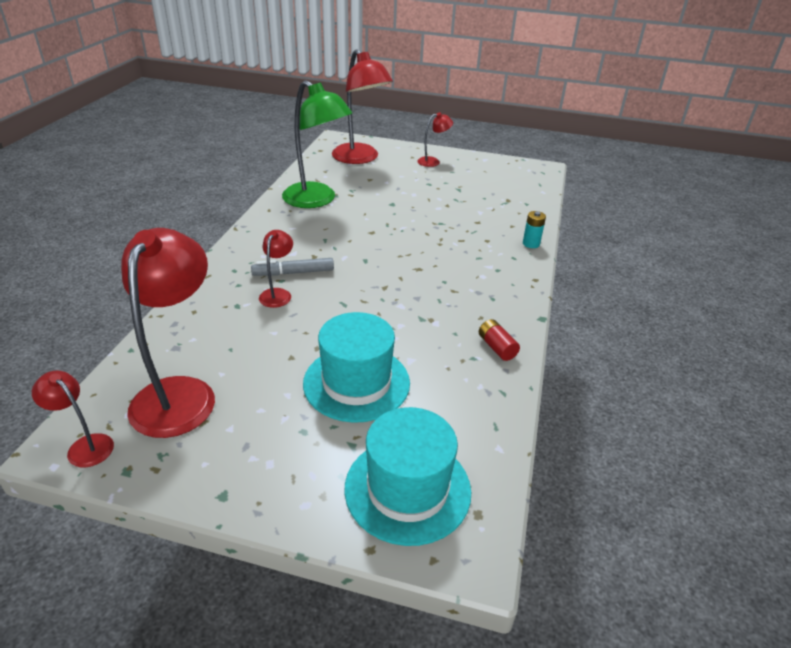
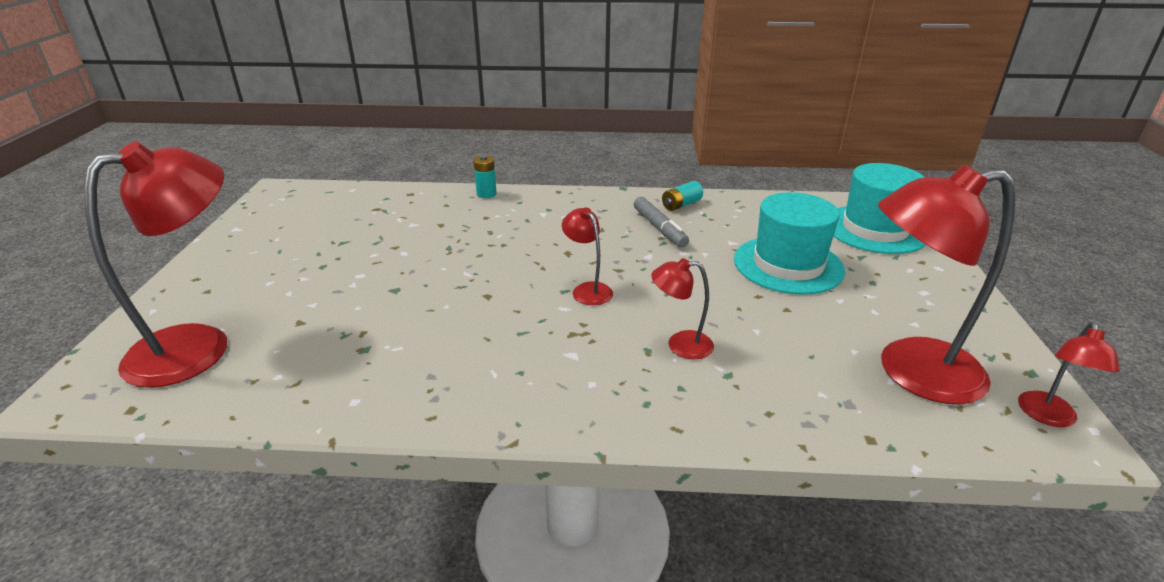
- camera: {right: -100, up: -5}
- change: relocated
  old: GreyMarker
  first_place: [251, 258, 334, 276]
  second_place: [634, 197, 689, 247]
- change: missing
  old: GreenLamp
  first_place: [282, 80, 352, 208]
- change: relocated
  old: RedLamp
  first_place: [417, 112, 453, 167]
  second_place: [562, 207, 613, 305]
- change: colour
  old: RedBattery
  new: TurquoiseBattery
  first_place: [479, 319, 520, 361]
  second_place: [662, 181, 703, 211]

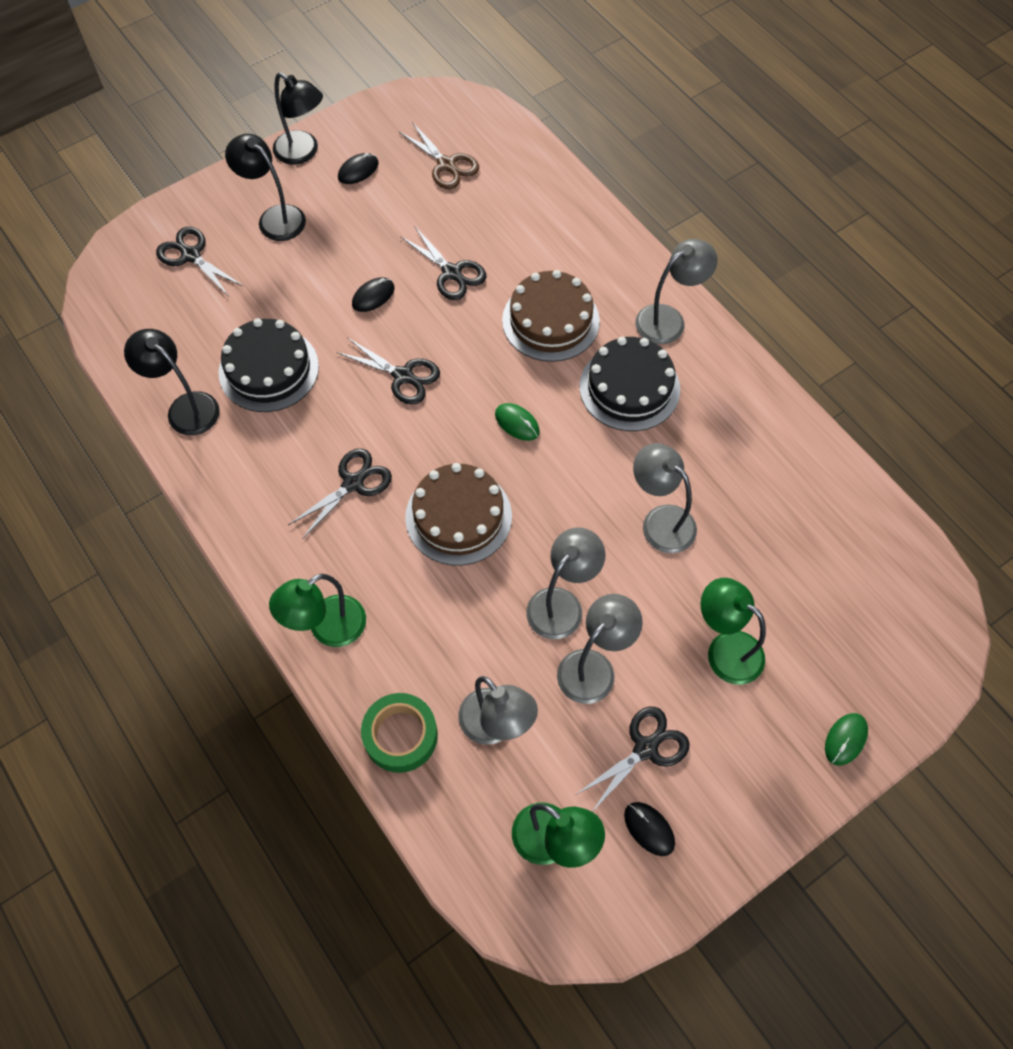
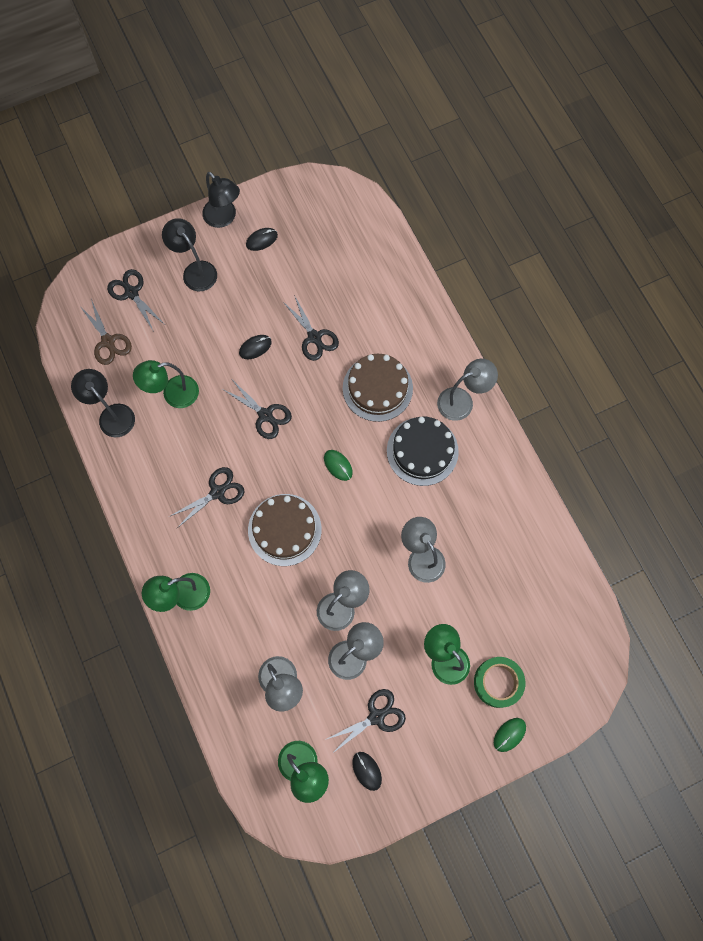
- camera: {right: 10, up: 10}
- change: exchanged
  old: BlackCake
  new: GreenLamp
  first_place: [218, 318, 319, 412]
  second_place: [133, 360, 199, 408]
- change: relocated
  old: GreenTape
  first_place: [361, 693, 438, 773]
  second_place: [474, 657, 525, 708]
- change: relocated
  old: BrownScissors
  first_place: [398, 122, 479, 189]
  second_place: [79, 299, 132, 365]

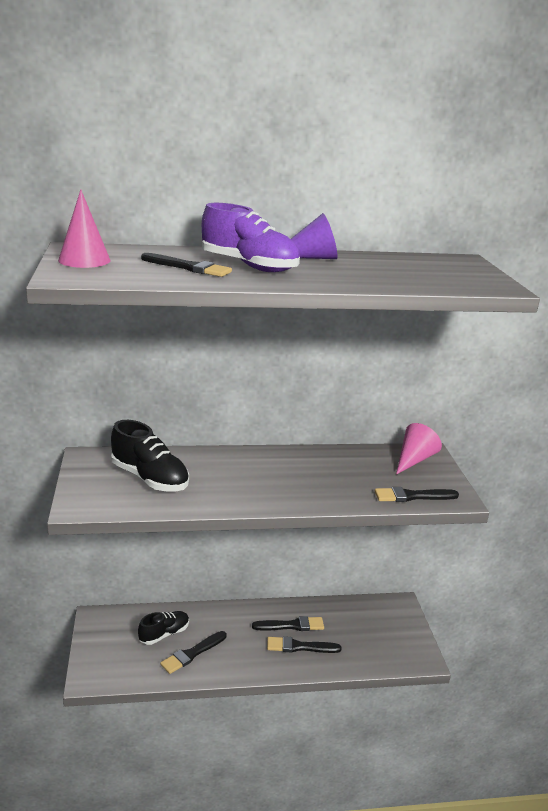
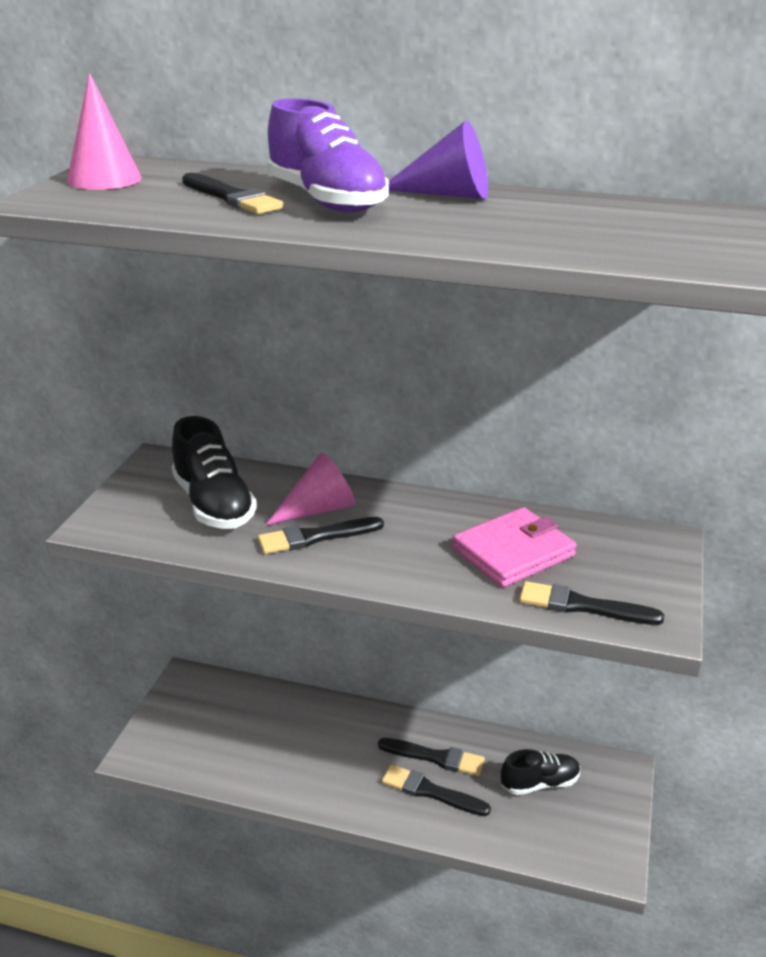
- camera: {right: 25, up: 5}
- change: relocated
  old: BlackShoe
  first_place: [138, 611, 189, 645]
  second_place: [501, 749, 580, 795]
- change: relocated
  old: BlackBrush
  first_place: [160, 631, 226, 674]
  second_place: [257, 517, 384, 554]
- change: relocated
  old: PinkCone
  first_place: [396, 423, 442, 475]
  second_place: [265, 452, 356, 526]
- change: appeared
  new: PinkWallet
  second_place: [452, 507, 577, 587]

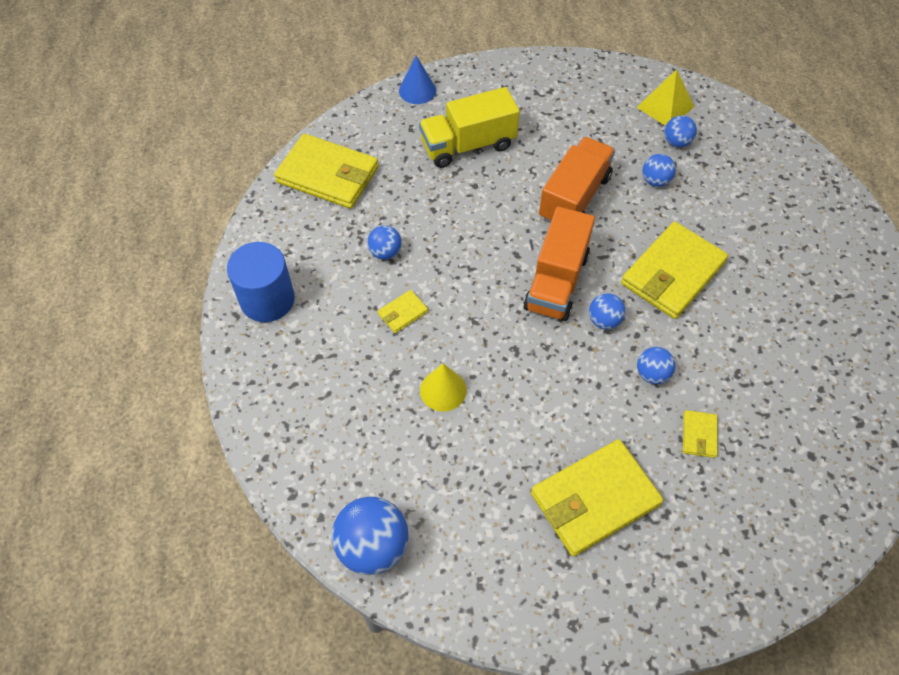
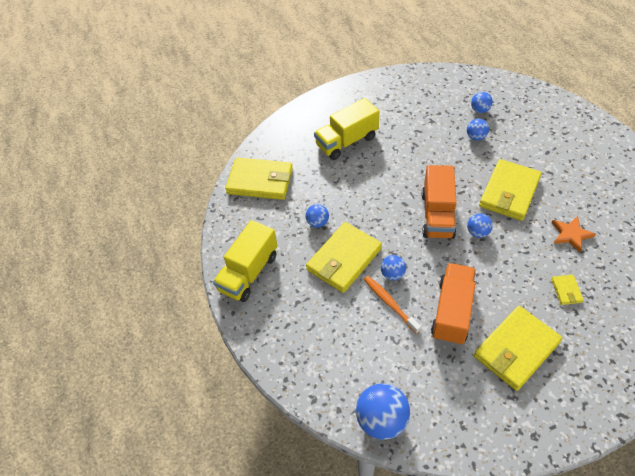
- camera: {right: -10, up: -5}
- change: exchanged
  old: BlueCylinder
  new: YellowTruck
  first_place: [227, 242, 295, 322]
  second_place: [213, 220, 277, 302]
- change: size
  old: YellowWallet
  first_place: [378, 290, 428, 333]
  second_place: [306, 222, 382, 293]
  factor: 2.27
- change: missing
  old: BlueCone
  first_place: [399, 56, 436, 104]
- change: exchanged
  old: YellowCone
  new: OrangeToothbrush
  first_place: [420, 364, 467, 412]
  second_place: [364, 276, 421, 334]
- change: relocated
  old: OrangeTruck
  first_place: [539, 137, 615, 223]
  second_place: [431, 263, 476, 345]
- change: missing
  old: YellowPyramid
  first_place: [637, 69, 694, 126]
- change: relocated
  old: BlueBall
  first_place: [637, 347, 675, 384]
  second_place: [381, 255, 406, 281]
- change: appeared
  new: OrangeStar
  second_place: [552, 216, 596, 253]

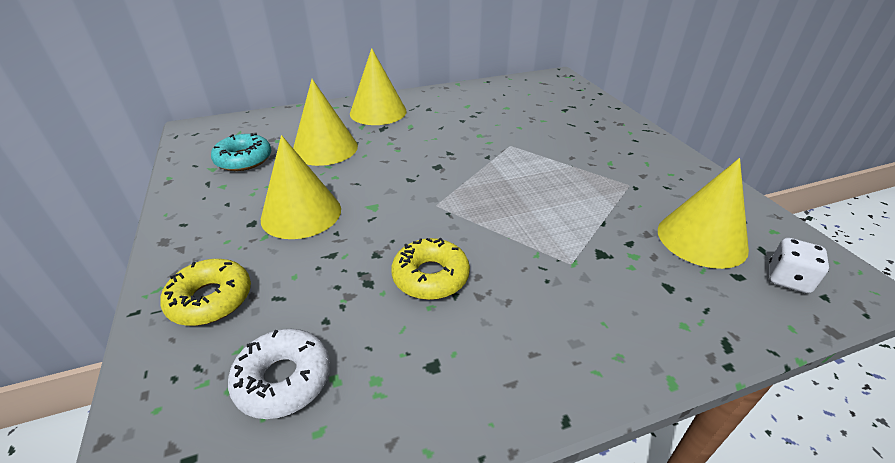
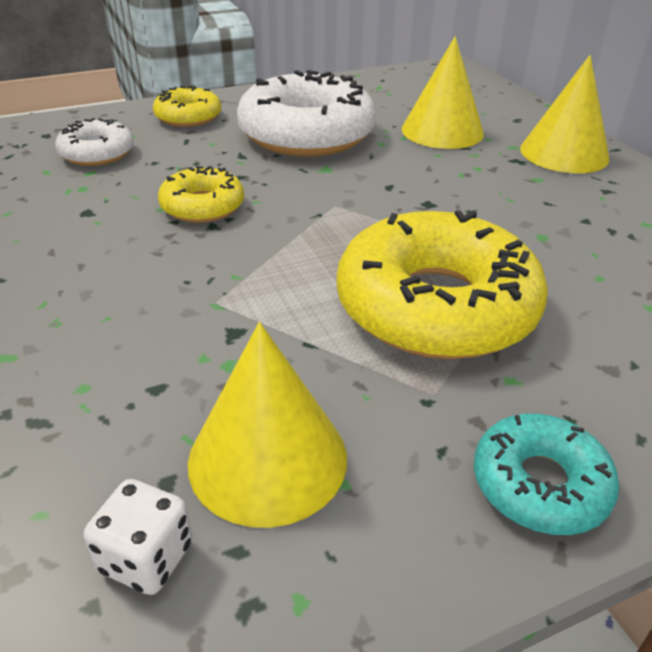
- camera: {right: 85, up: 0}
- change: relocated
  old: TurquoiseDonut
  first_place: [211, 133, 272, 171]
  second_place: [474, 414, 619, 535]
- change: exchanged
  old: YellowCone
  new: WhiteDonut
  first_place: [261, 135, 341, 239]
  second_place: [237, 70, 376, 157]
- change: appeared
  new: YellowDonut
  second_place: [337, 210, 548, 359]

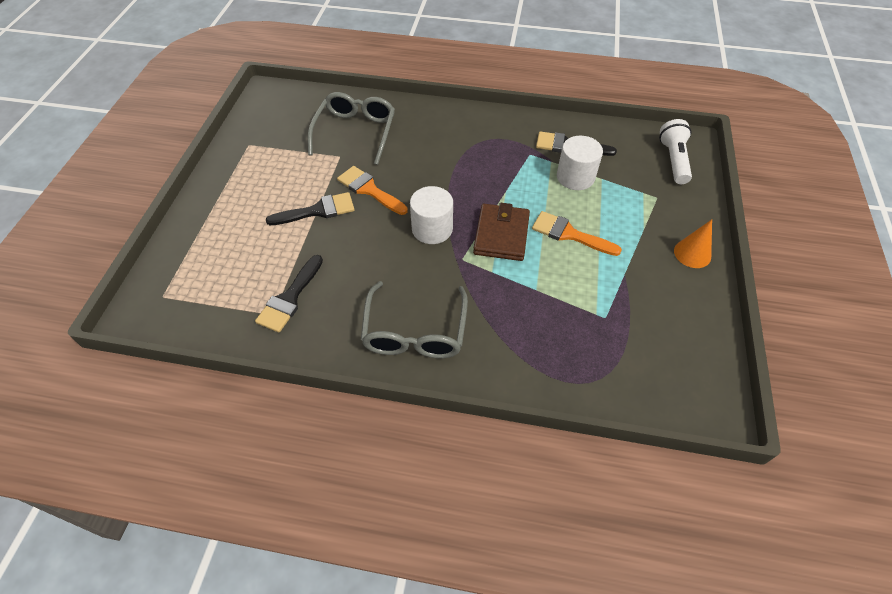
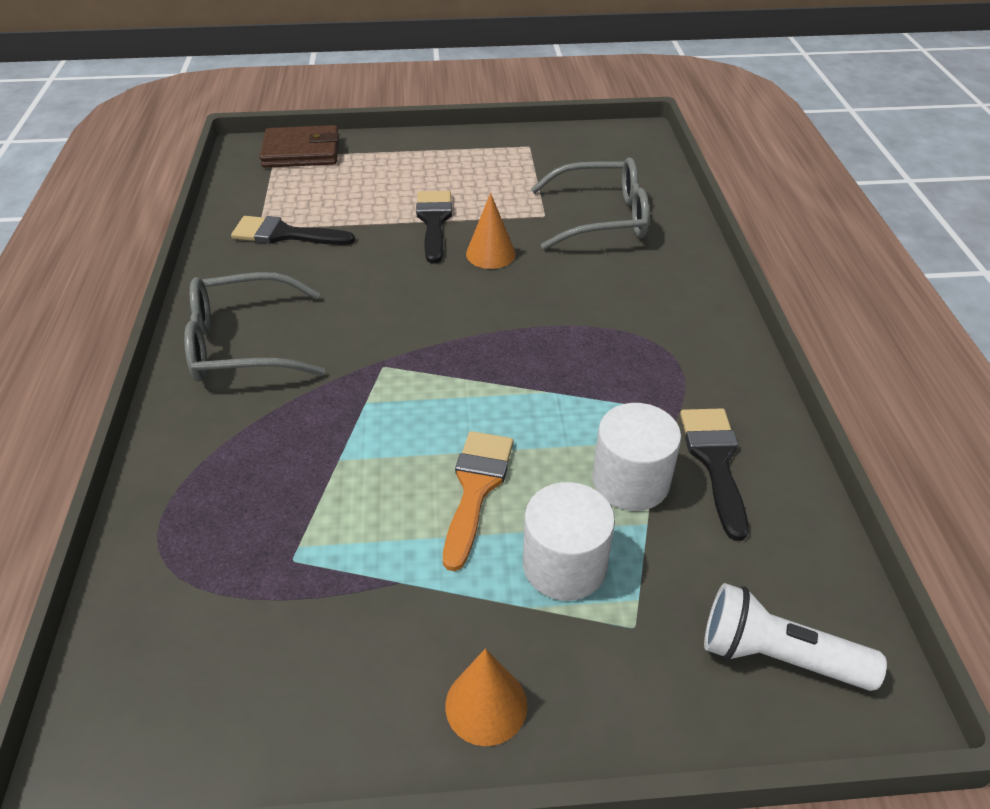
- camera: {right: 75, up: -10}
- change: spun
  old: BlackBrush
  first_place: [266, 192, 355, 225]
  second_place: [416, 191, 452, 264]
  degrees: -150
- change: exchanged
  old: OrangeBrush
  new: OrangeCone
  first_place: [337, 166, 408, 215]
  second_place: [466, 193, 516, 269]
- change: relocated
  old: WhiteCylinder
  first_place: [410, 186, 453, 244]
  second_place: [523, 482, 615, 601]
- change: relocated
  old: BrownWallet
  first_place: [473, 203, 530, 261]
  second_place: [260, 125, 339, 168]
- change: spun
  old: WhiteFlashlight
  first_place: [659, 119, 692, 184]
  second_place: [704, 583, 887, 691]
  degrees: -150

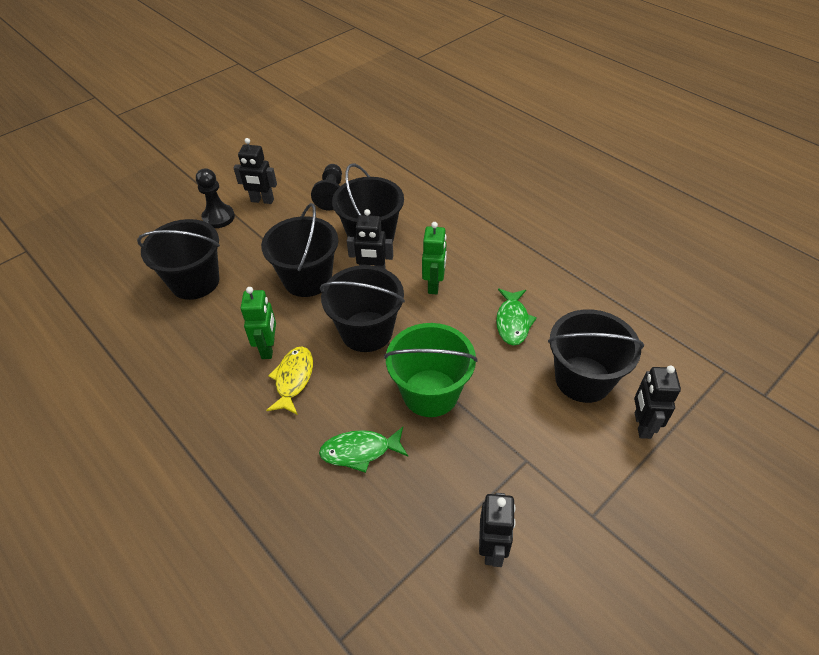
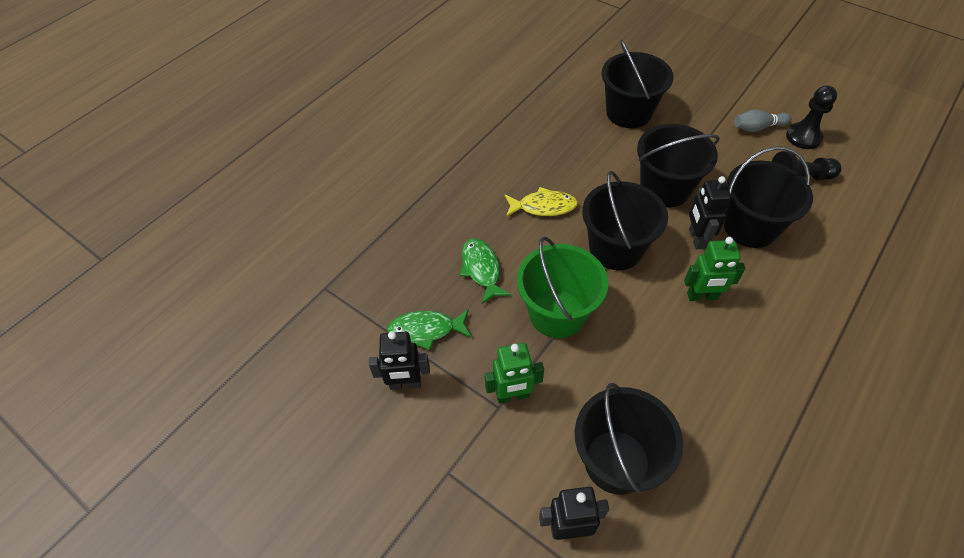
- camera: {right: 80, up: 5}
- change: relocated
  old: BlackPawn
  first_place: [196, 168, 235, 228]
  second_place: [786, 85, 837, 149]
- change: exchanged
  old: BlackRobot
  new: GreyBowlingPin
  first_place: [234, 138, 277, 204]
  second_place: [734, 109, 792, 132]
- change: relocated
  old: GreenRobot
  first_place: [241, 287, 276, 359]
  second_place: [485, 343, 544, 404]
- change: relocated
  old: GreenFish
  first_place: [496, 289, 537, 345]
  second_place: [387, 309, 471, 350]

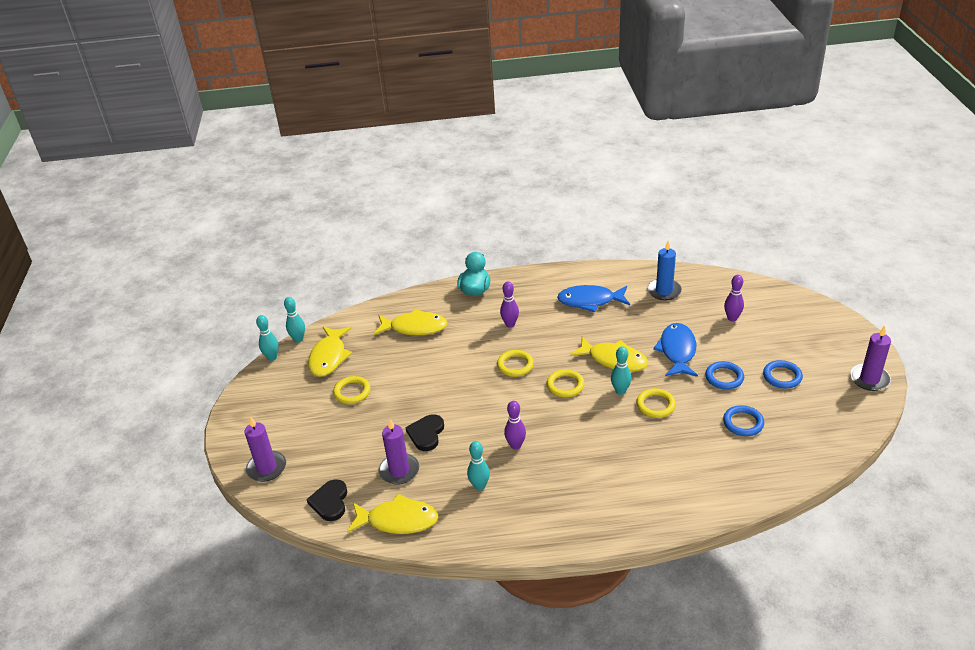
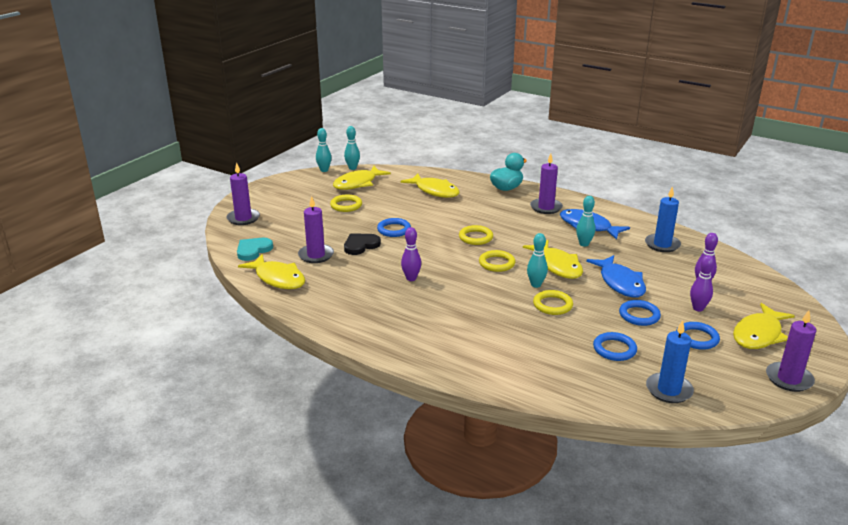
- camera: {right: 35, up: -10}
- change: colour
  old: BlackHeart
  new: TurquoiseHeart
  first_place: [307, 479, 347, 521]
  second_place: [237, 238, 273, 261]
- change: relocated
  old: TurquoiseBowlingPin
  first_place: [467, 441, 490, 490]
  second_place: [576, 196, 595, 247]
- change: relocated
  old: PurpleBowlingPin
  first_place: [500, 282, 519, 327]
  second_place: [690, 255, 715, 311]
- change: spun
  old: BlueFish
  first_place: [653, 323, 698, 377]
  second_place: [586, 255, 646, 297]
  degrees: 120
- change: appeared
  new: BlueRing
  second_place: [377, 218, 411, 237]
- change: appeared
  new: PurpleCandle
  second_place: [530, 153, 563, 214]
- change: appeared
  new: BlueCandle
  second_place: [646, 320, 694, 403]
- change: appeared
  new: YellowFish
  second_place: [733, 303, 795, 349]

